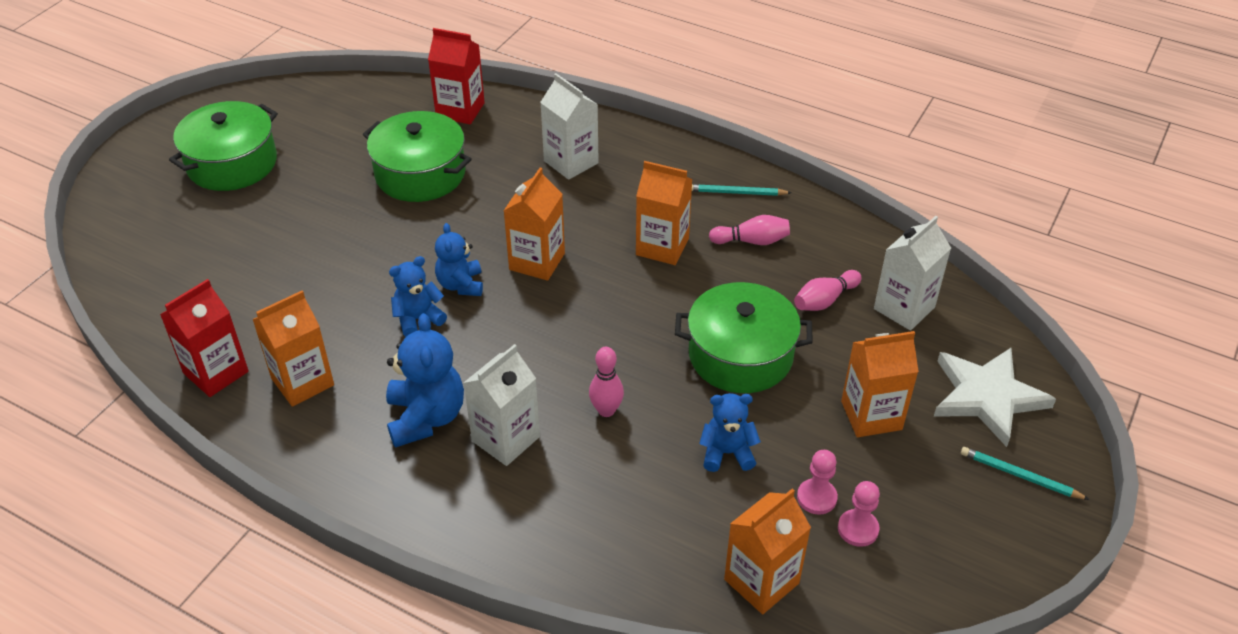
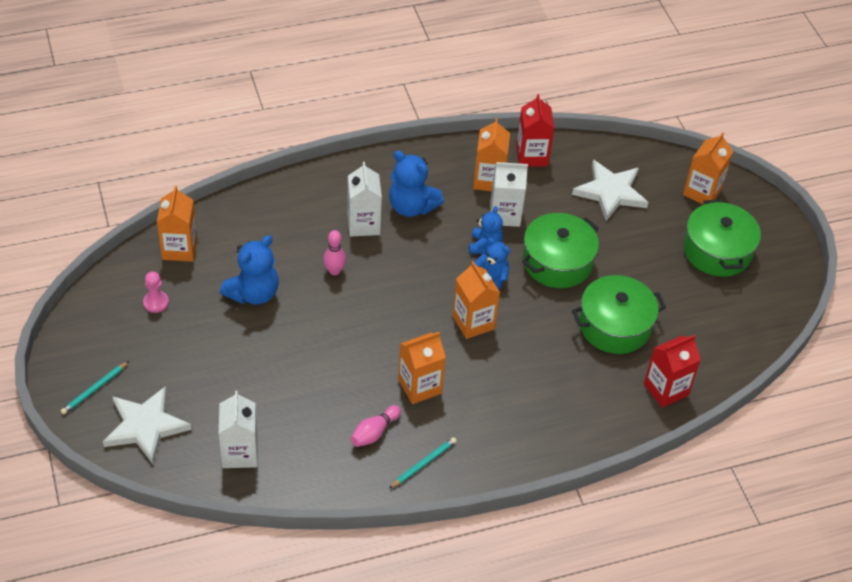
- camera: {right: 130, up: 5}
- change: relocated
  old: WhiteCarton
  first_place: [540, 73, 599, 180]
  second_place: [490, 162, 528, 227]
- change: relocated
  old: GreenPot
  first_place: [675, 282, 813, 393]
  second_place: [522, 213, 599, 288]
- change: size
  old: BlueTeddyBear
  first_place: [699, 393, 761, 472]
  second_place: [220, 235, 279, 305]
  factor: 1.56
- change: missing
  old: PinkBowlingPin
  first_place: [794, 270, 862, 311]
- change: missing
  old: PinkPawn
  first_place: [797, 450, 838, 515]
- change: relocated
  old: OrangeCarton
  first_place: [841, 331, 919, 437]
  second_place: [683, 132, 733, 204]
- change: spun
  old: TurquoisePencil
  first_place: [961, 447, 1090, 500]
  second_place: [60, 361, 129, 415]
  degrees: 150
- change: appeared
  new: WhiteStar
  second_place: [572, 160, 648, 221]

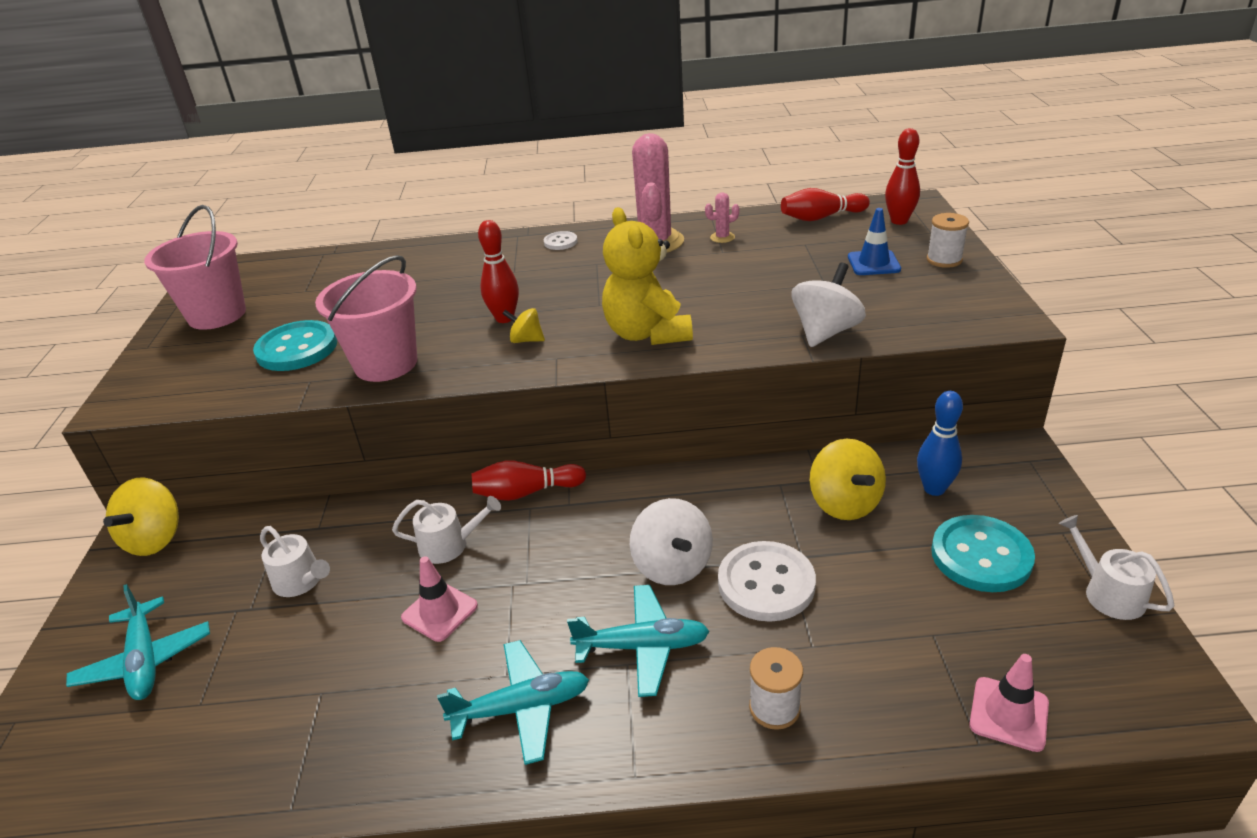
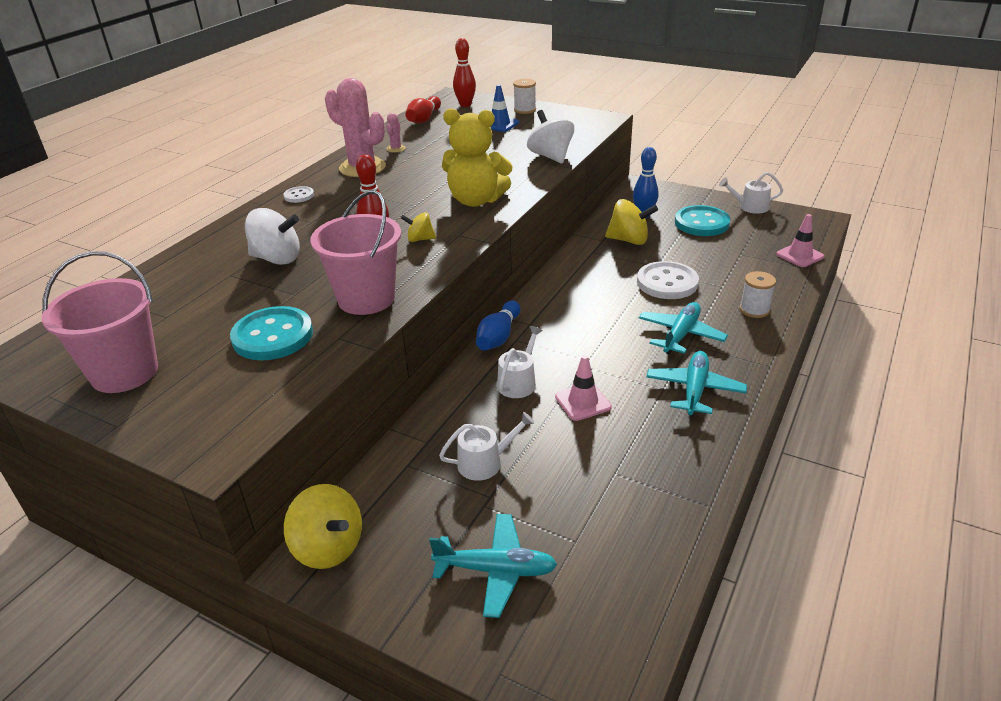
- camera: {right: -60, up: 0}
- change: colour
  old: RedBowlingPin
  new: BlueBowlingPin
  first_place: [472, 460, 586, 501]
  second_place: [476, 301, 520, 351]
- change: spun
  old: YellowSpinningTop
  first_place: [502, 308, 545, 343]
  second_place: [401, 212, 436, 242]
  degrees: 45
- change: relocated
  old: WhiteSpinningTop
  first_place: [630, 498, 713, 585]
  second_place: [245, 208, 300, 265]

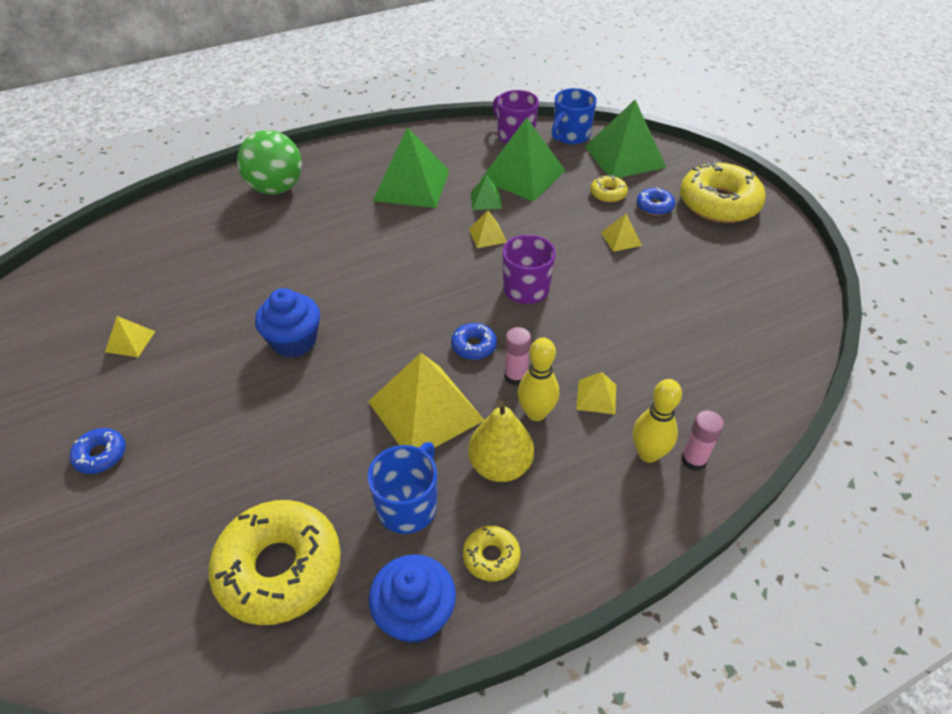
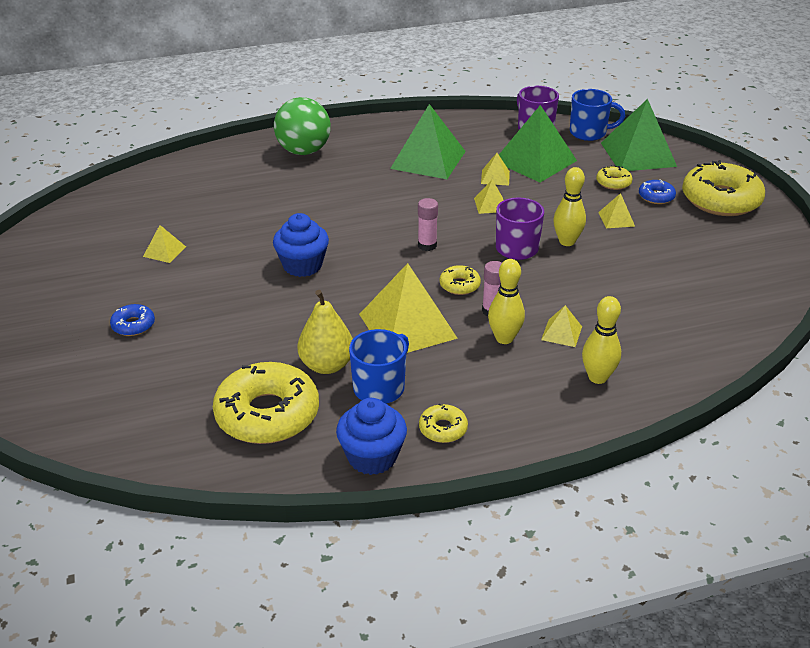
- camera: {right: 10, up: -10}
- change: colour
  old: BlueDonut
  new: YellowDonut
  first_place: [451, 323, 497, 360]
  second_place: [440, 265, 481, 295]
- change: relocated
  old: YellowPear
  first_place: [468, 400, 534, 482]
  second_place: [297, 290, 353, 374]
- change: colour
  old: GreenPyramid
  new: YellowPyramid
  first_place: [471, 175, 502, 210]
  second_place: [481, 153, 510, 185]
- change: spun
  old: BlueMug
  first_place: [552, 88, 597, 144]
  second_place: [570, 89, 625, 141]
  degrees: -135
- change: relocated
  old: PinkGlueStick
  first_place: [681, 411, 724, 471]
  second_place: [418, 198, 438, 251]
- change: appeared
  new: YellowBowlingPin
  second_place: [553, 167, 586, 246]

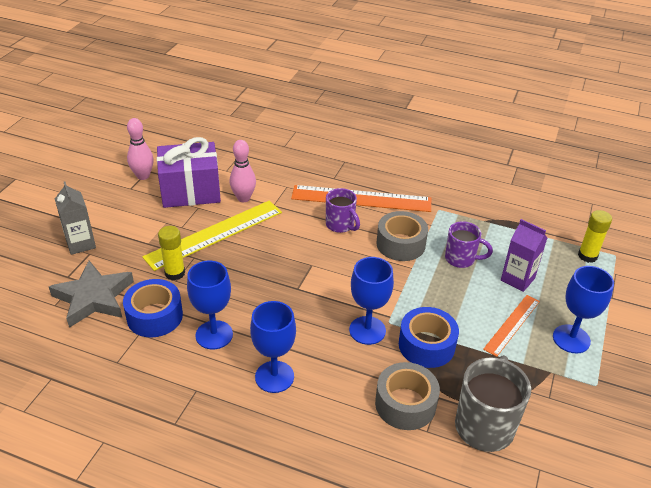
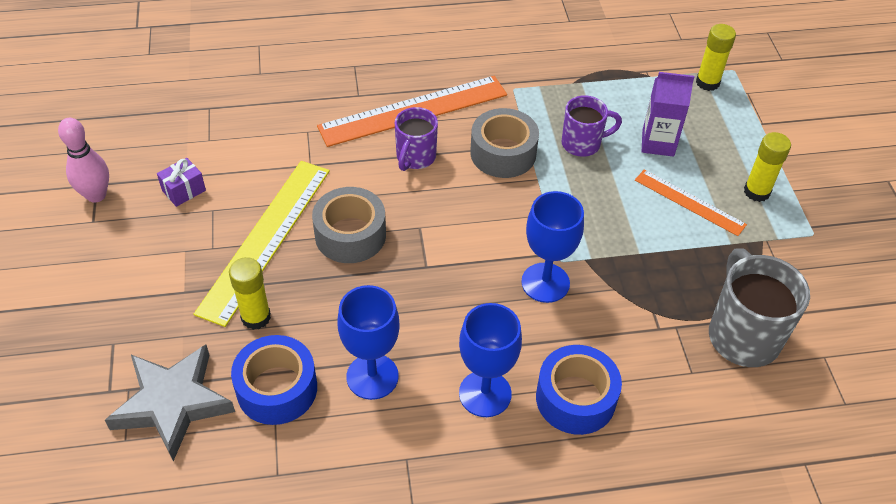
- camera: {right: -30, up: 10}
- change: missing
  old: GreyCarton
  first_place: [55, 181, 96, 255]
- change: size
  old: PurpleGift
  first_place: [157, 137, 221, 208]
  second_place: [157, 158, 206, 207]
  factor: 0.41
- change: missing
  old: PinkBowlingPin
  first_place: [229, 140, 256, 202]
- change: spun
  old: PurpleMug
  first_place: [326, 188, 360, 233]
  second_place: [395, 107, 438, 171]
  degrees: 90
- change: relocated
  old: GreyTape
  first_place: [375, 362, 440, 430]
  second_place: [312, 187, 386, 263]
- change: relocated
  old: BlueTape
  first_place: [399, 307, 459, 368]
  second_place: [536, 345, 622, 435]
- change: spun
  old: OrangeRuler
  first_place: [483, 295, 540, 357]
  second_place: [635, 169, 747, 236]
  degrees: -60
- change: exchanged
  old: BlueGoblet
  new: YellowGlueStick
  first_place: [553, 266, 614, 353]
  second_place: [744, 132, 791, 202]

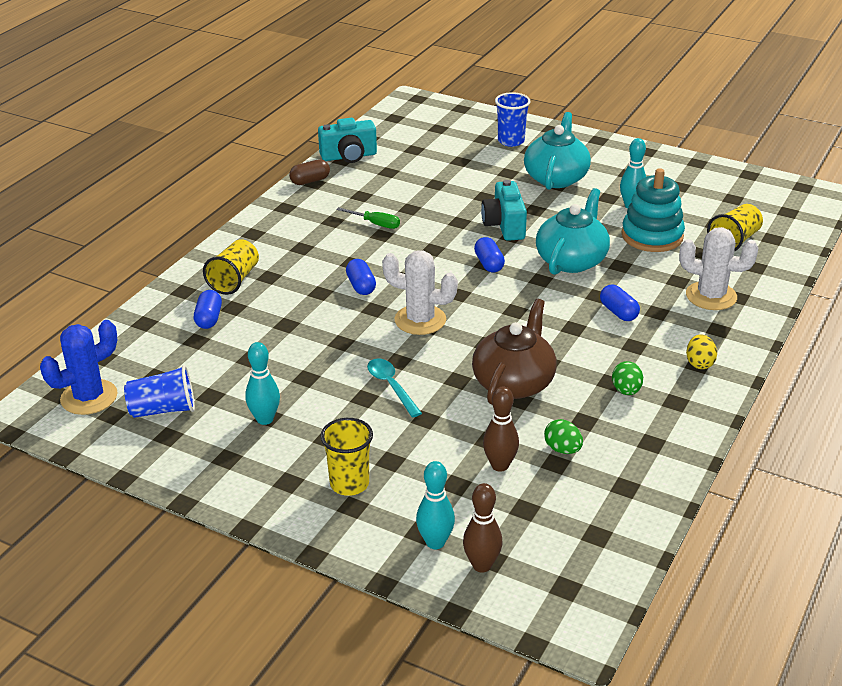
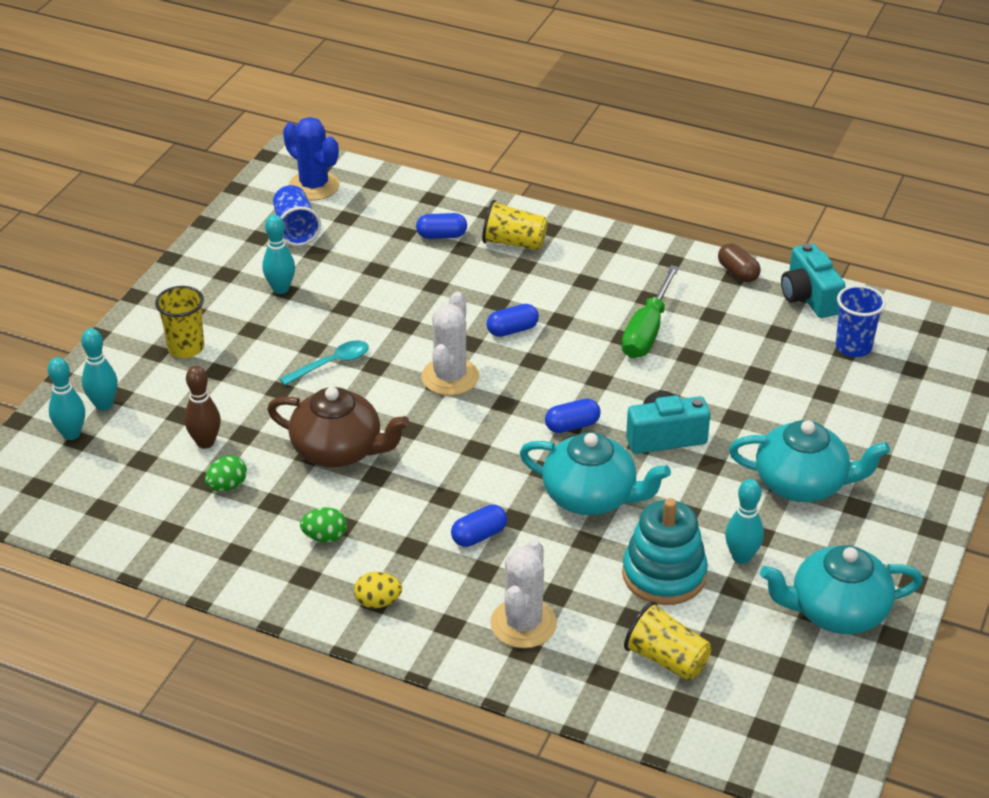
- camera: {right: 85, up: 5}
- change: size
  old: GreenScrewdriver
  first_place: [336, 207, 400, 229]
  second_place: [622, 265, 679, 358]
  factor: 1.74
- change: colour
  old: BrownBowlingPin
  new: TurquoiseBowlingPin
  first_place: [463, 483, 503, 573]
  second_place: [48, 357, 85, 440]
- change: relocated
  old: BlueCup
  first_place: [495, 92, 530, 147]
  second_place: [836, 285, 886, 357]
- change: appeared
  new: TurquoiseTeapot
  second_place: [760, 545, 923, 634]

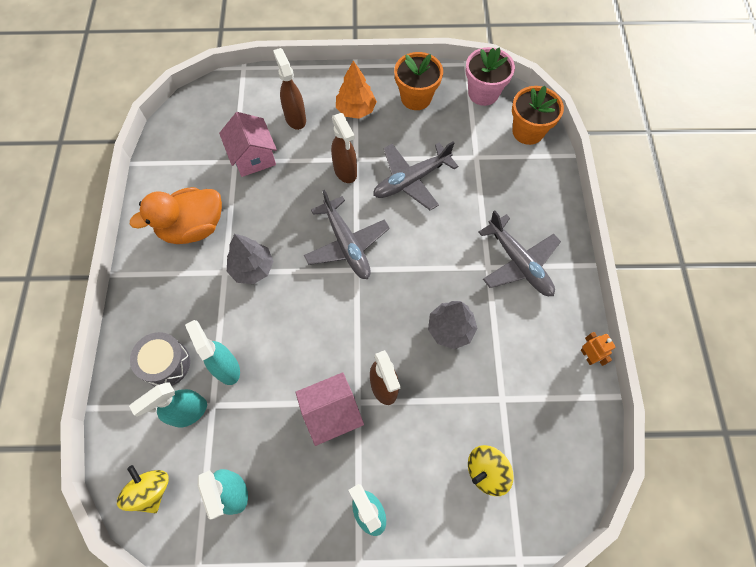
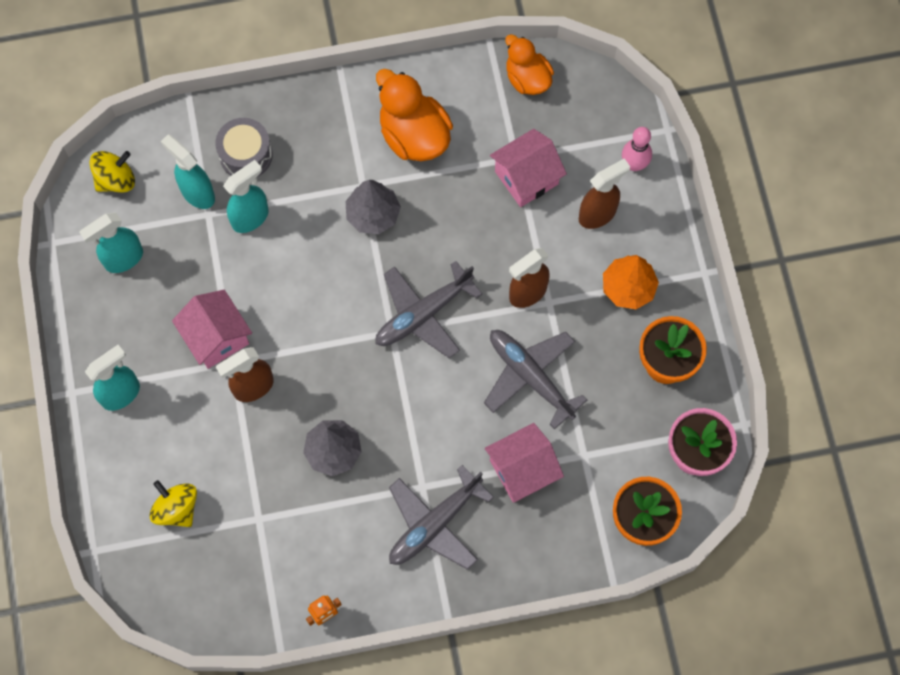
- camera: {right: 80, up: 5}
- change: appeared
  new: PinkHouse
  second_place: [485, 423, 564, 502]
- change: appeared
  new: OrangeDuck
  second_place: [505, 34, 554, 95]
- change: appeared
  new: PinkBowlingPin
  second_place: [622, 127, 652, 171]

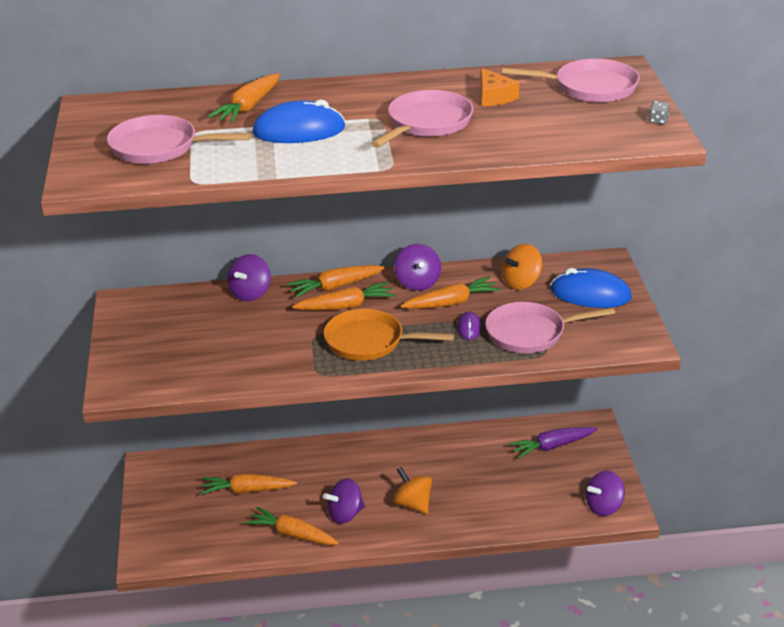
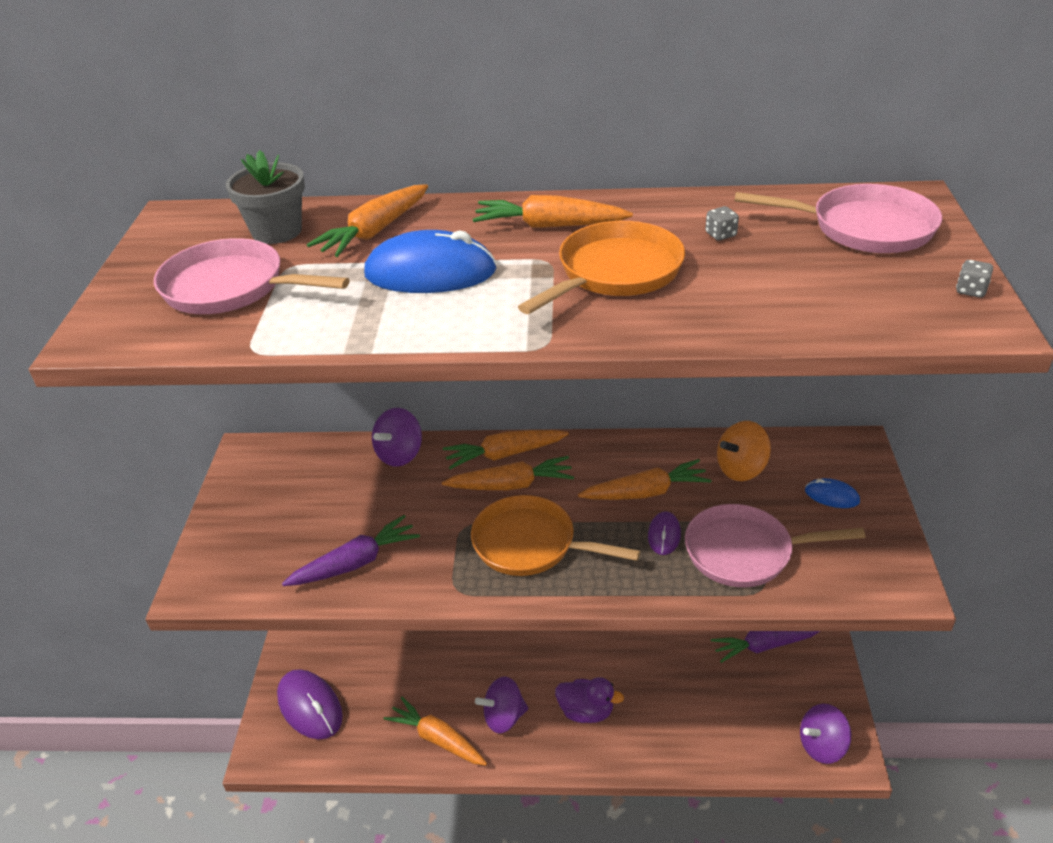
- camera: {right: 10, up: 5}
- change: relocated
  old: OrangeCarrot
  first_place: [201, 474, 297, 495]
  second_place: [473, 195, 633, 228]
- change: colour
  old: PinkPan
  new: OrangePan
  first_place: [371, 90, 473, 147]
  second_place: [518, 221, 685, 314]
- change: exchanged
  old: OrangeSpinningTop
  new: PurpleDuck
  first_place: [393, 467, 432, 514]
  second_place: [555, 677, 624, 723]
- change: missing
  old: PurpleSpinningTop
  first_place: [395, 244, 441, 291]
- change: exchanged
  old: OrangeCheese
  new: GreyDice
  first_place: [481, 68, 519, 106]
  second_place: [705, 206, 739, 240]
- change: size
  old: BlueMouse
  first_place: [551, 268, 632, 308]
  second_place: [805, 478, 860, 508]
  factor: 0.5
- change: appeared
  new: GreyFlowerPot
  second_place: [226, 150, 305, 244]
- change: appeared
  new: PurpleMouse
  second_place: [277, 669, 343, 739]
- change: appeared
  new: PurpleCarrot
  second_place: [282, 515, 420, 586]

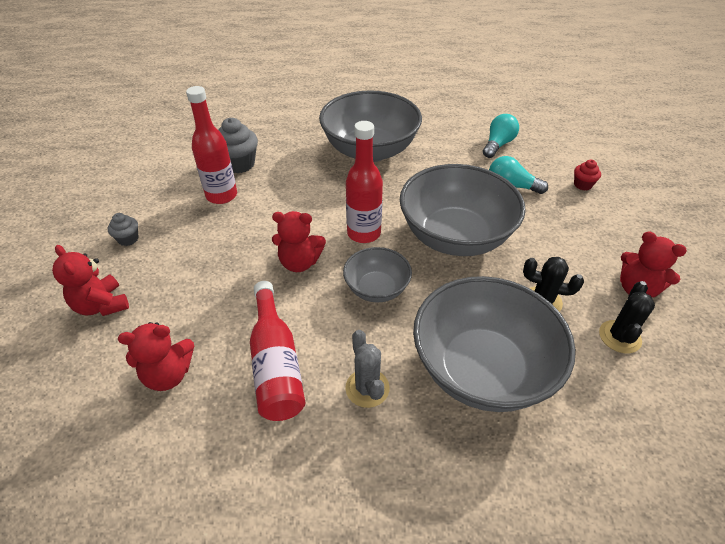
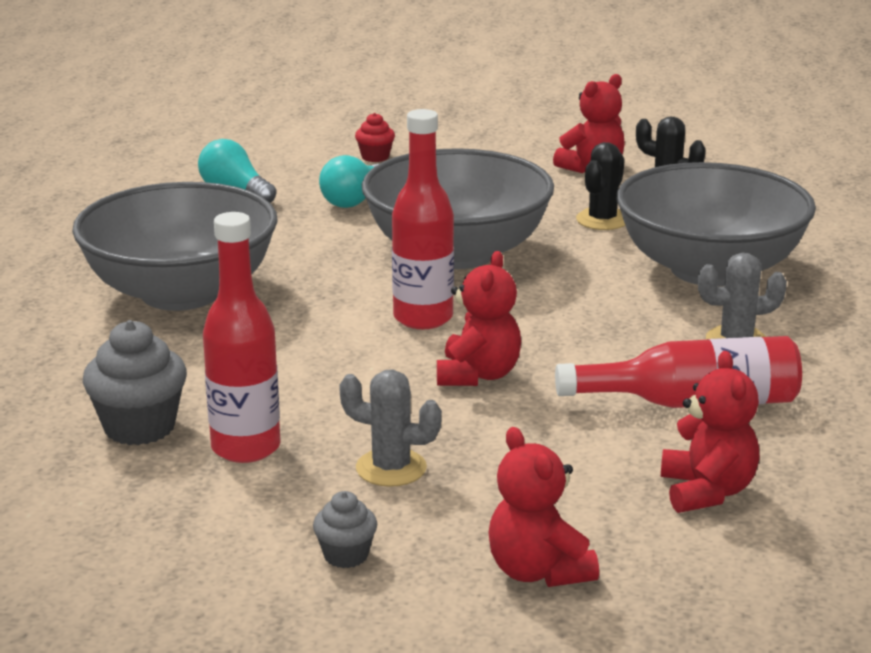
- camera: {right: -80, up: -20}
- change: spun
  old: RedTeddyBear
  first_place: [52, 245, 129, 316]
  second_place: [488, 427, 599, 587]
  degrees: 90
- change: missing
  old: GreyBowl
  first_place: [343, 247, 412, 303]
- change: appeared
  new: GreyCactus
  second_place: [339, 369, 442, 487]

